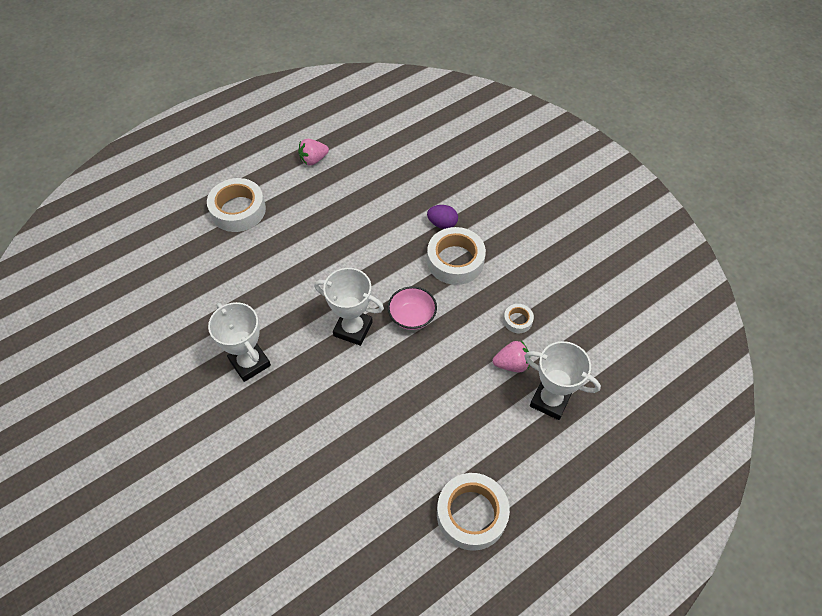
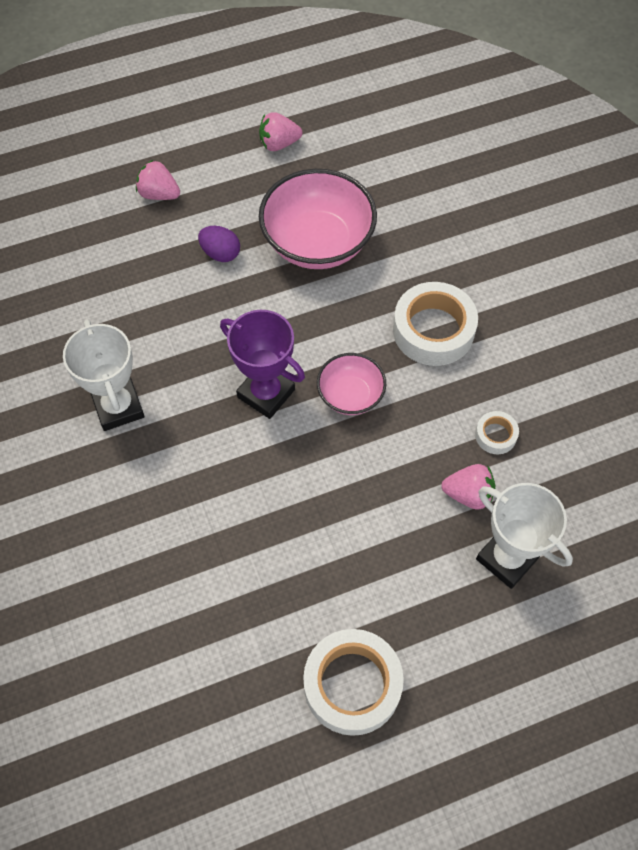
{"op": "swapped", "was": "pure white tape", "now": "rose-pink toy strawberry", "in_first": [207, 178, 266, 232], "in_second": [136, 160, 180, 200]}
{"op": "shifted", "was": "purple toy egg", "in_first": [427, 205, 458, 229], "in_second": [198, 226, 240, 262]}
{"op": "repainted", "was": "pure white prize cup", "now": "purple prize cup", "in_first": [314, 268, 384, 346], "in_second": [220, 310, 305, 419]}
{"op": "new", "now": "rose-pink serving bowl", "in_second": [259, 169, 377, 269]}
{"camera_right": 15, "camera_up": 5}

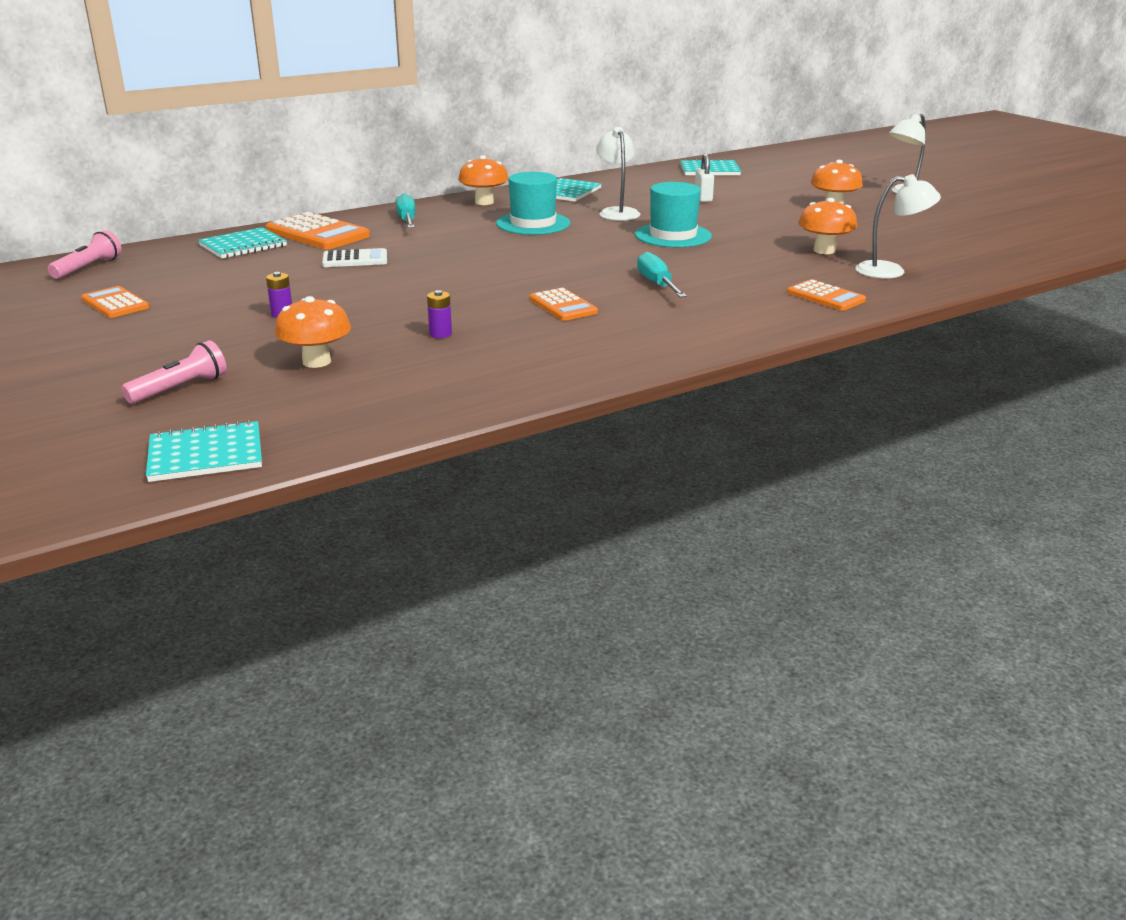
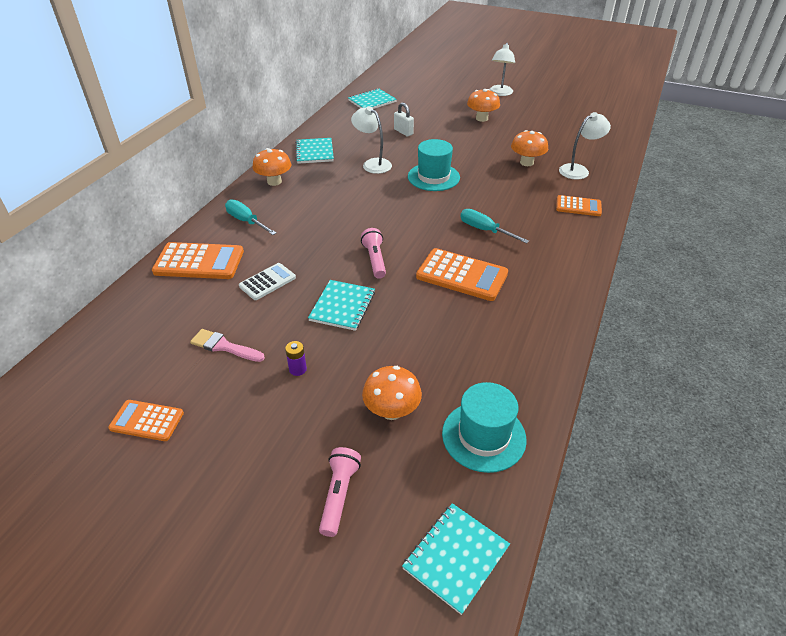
{"op": "shifted", "was": "teal tall hat", "in_first": [496, 172, 570, 235], "in_second": [442, 382, 527, 473]}
{"op": "shifted", "was": "teal notepad", "in_first": [198, 227, 287, 259], "in_second": [308, 280, 375, 331]}
{"op": "shifted", "was": "rose-pink flashlight", "in_first": [48, 230, 122, 279], "in_second": [361, 228, 386, 279]}
{"op": "scaled", "was": "bright orange adding machine", "in_first": [529, 288, 598, 321], "in_second": [416, 248, 508, 301], "ratio": 1.65}
{"op": "gone", "was": "purple power cell", "in_first": [427, 290, 452, 338]}
{"op": "new", "now": "rose-pink paintbrush", "in_second": [190, 329, 265, 362]}
{"camera_right": -35, "camera_up": 15}

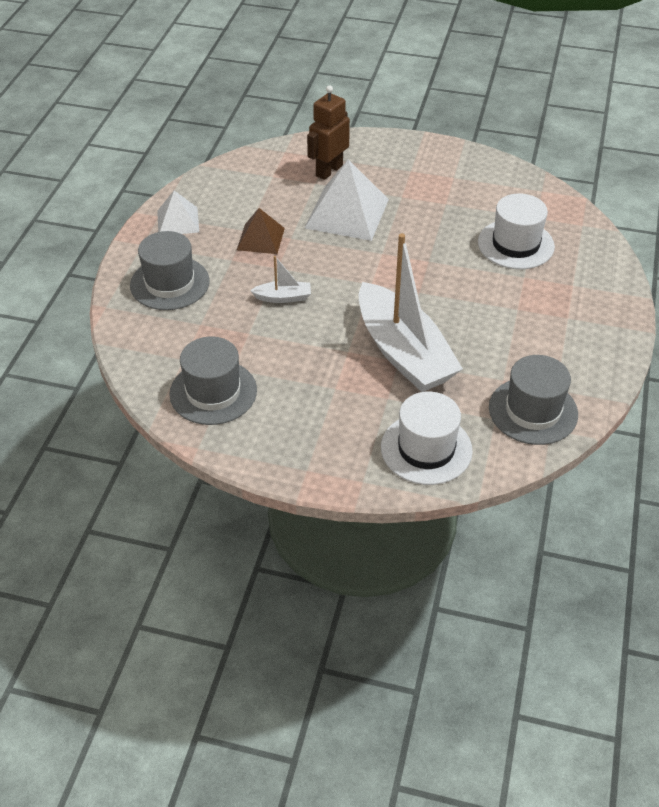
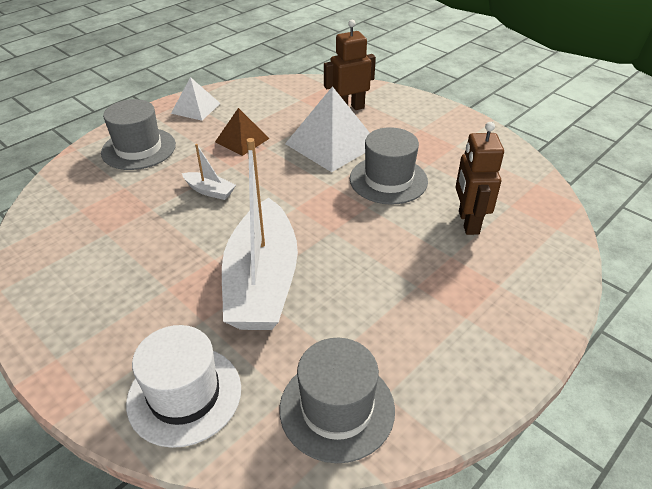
{"op": "swapped", "was": "pure white tall hat", "now": "dark brown robot figure", "in_first": [478, 194, 555, 269], "in_second": [456, 122, 504, 235]}
{"op": "shifted", "was": "ash-grey tall hat", "in_first": [169, 336, 257, 425], "in_second": [350, 127, 428, 205]}
{"camera_right": 30, "camera_up": -5}

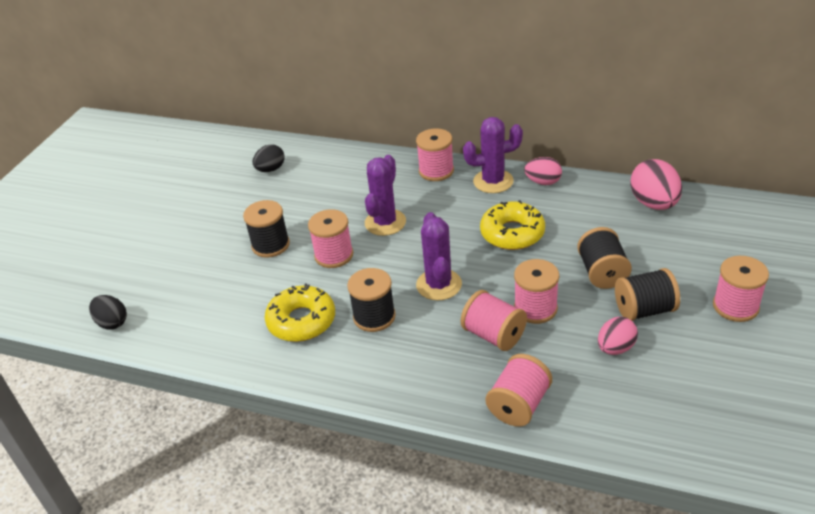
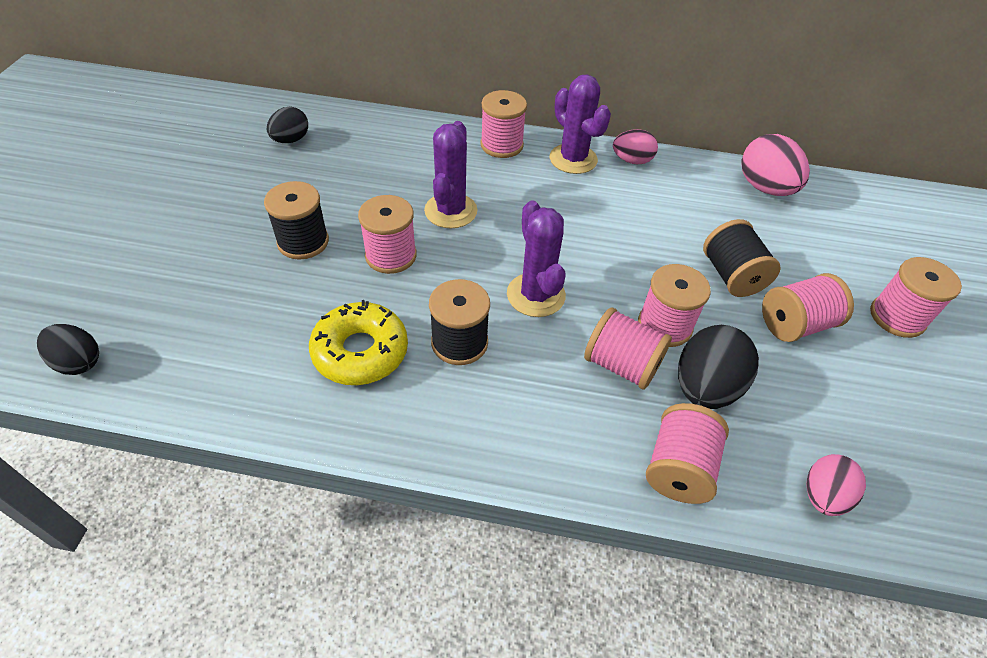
{"op": "rotated", "was": "purple saguaro cactus", "in_first": [463, 117, 523, 193], "in_second": [550, 74, 611, 174], "clockwise": 75}
{"op": "gone", "was": "bright yellow doughnut", "in_first": [480, 200, 545, 250]}
{"op": "repainted", "was": "jet-black spool", "now": "rose-pink spool", "in_first": [615, 268, 680, 321], "in_second": [762, 273, 854, 342]}
{"op": "shifted", "was": "rose-pink toy egg", "in_first": [598, 317, 638, 355], "in_second": [806, 454, 866, 516]}
{"op": "new", "now": "jet-black toy egg", "in_second": [678, 325, 759, 409]}
{"camera_right": -15, "camera_up": 10}

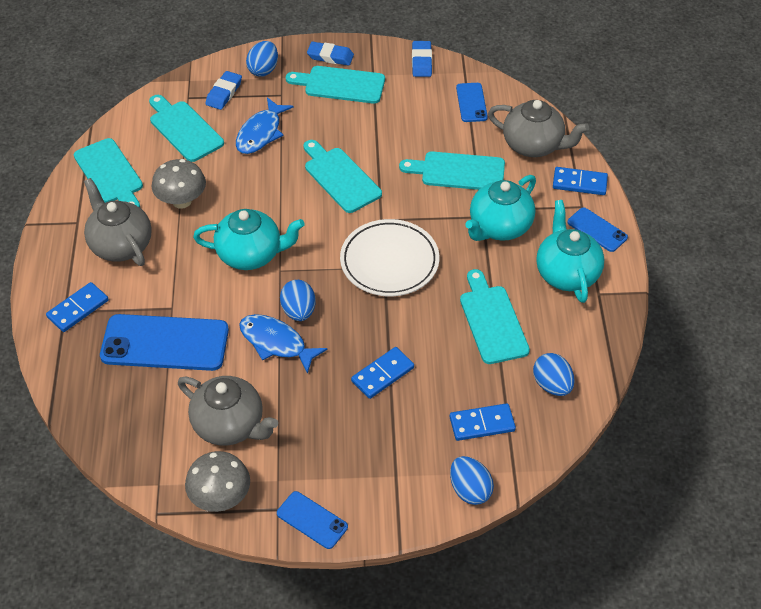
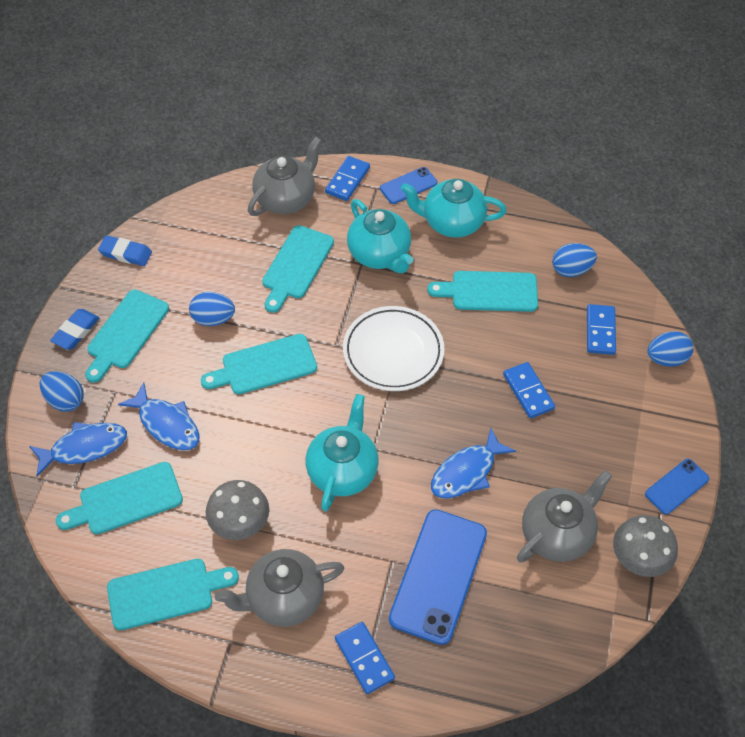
{"op": "swapped", "was": "cobalt eraser", "now": "cobalt fish figure", "in_first": [205, 71, 242, 110], "in_second": [29, 422, 127, 477]}
{"op": "gone", "was": "cobalt smartphone", "in_first": [456, 83, 488, 122]}
{"op": "shifted", "was": "cobalt toy egg", "in_first": [280, 280, 316, 321], "in_second": [189, 292, 235, 326]}
{"camera_right": -75, "camera_up": 5}

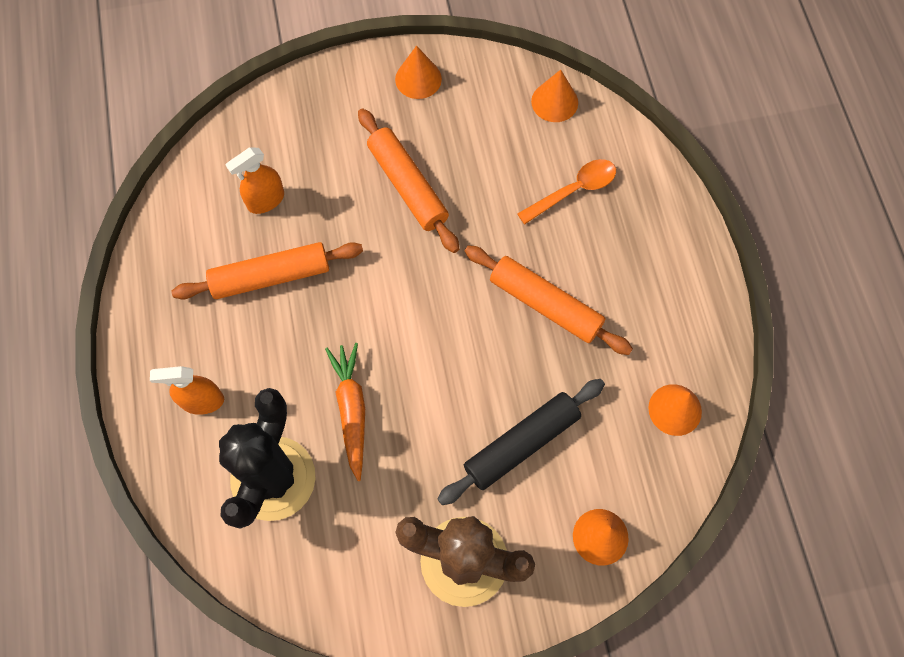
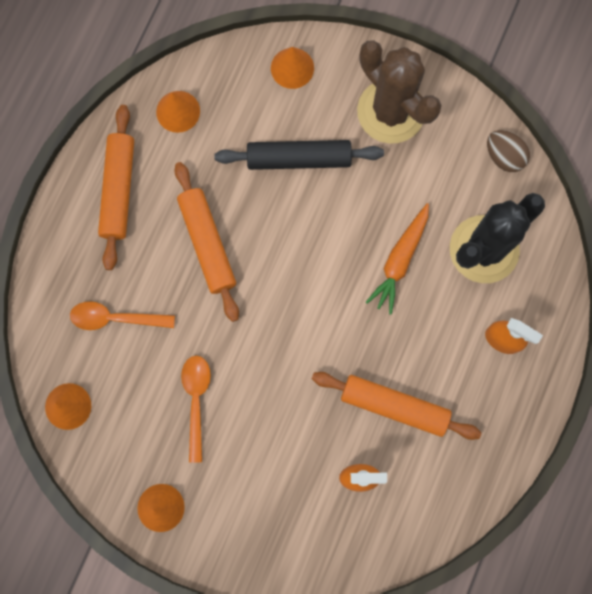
{"op": "shifted", "was": "bright orange pastry roller", "in_first": [358, 108, 459, 253], "in_second": [98, 105, 134, 270]}
{"op": "new", "now": "dark brown toy egg", "in_second": [487, 130, 530, 172]}
{"op": "new", "now": "bright orange teaspoon", "in_second": [181, 356, 211, 463]}
{"camera_right": -145, "camera_up": 10}

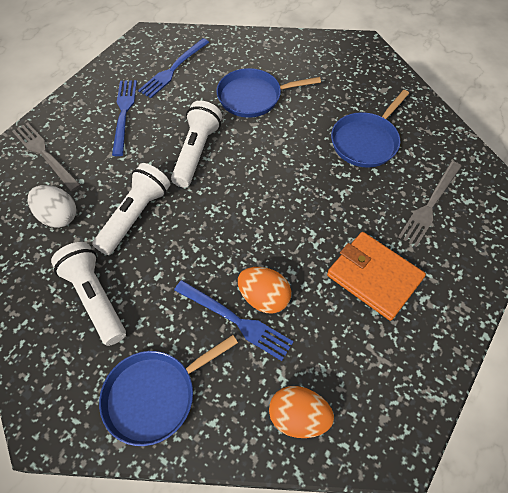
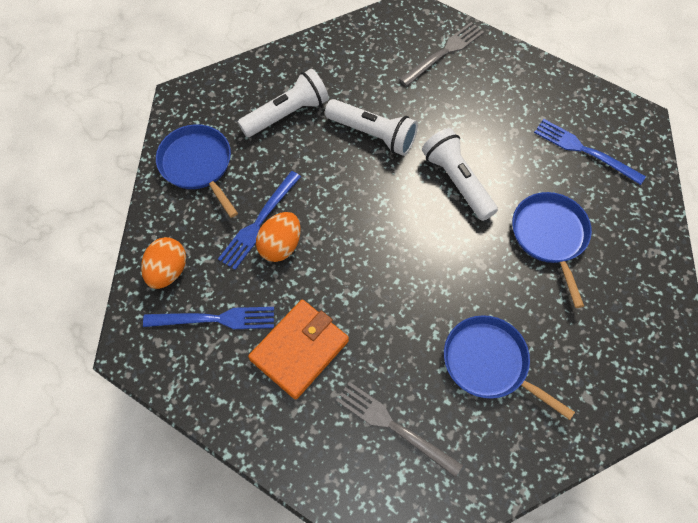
{"op": "shifted", "was": "cobalt fork", "in_first": [112, 80, 137, 156], "in_second": [143, 307, 274, 329]}
{"op": "rotated", "was": "pure white flashlight", "in_first": [171, 101, 222, 187], "in_second": [422, 128, 498, 221], "clockwise": -135}
{"op": "gone", "was": "pure white toy egg", "in_first": [28, 185, 76, 228]}
{"camera_right": 90, "camera_up": 5}

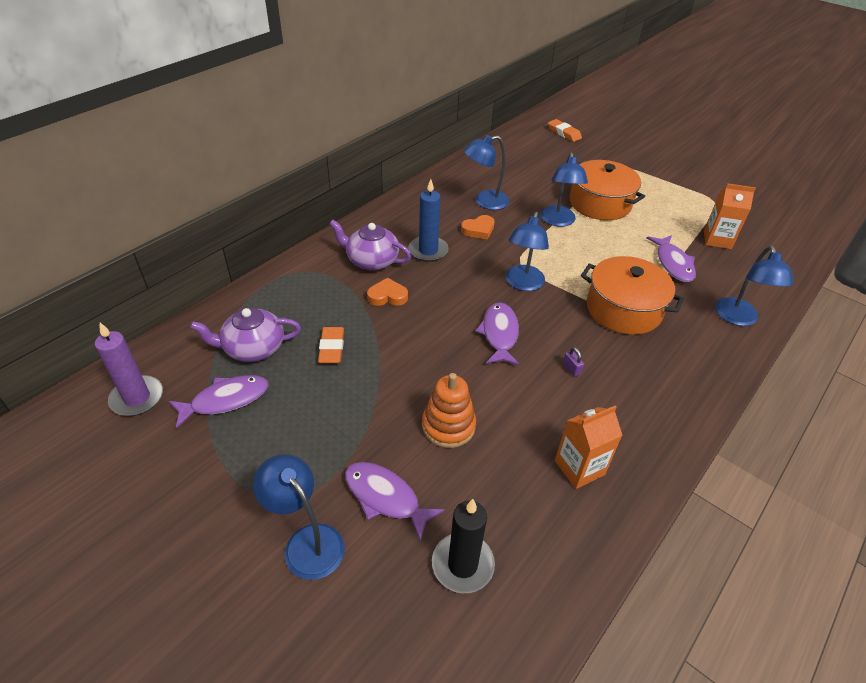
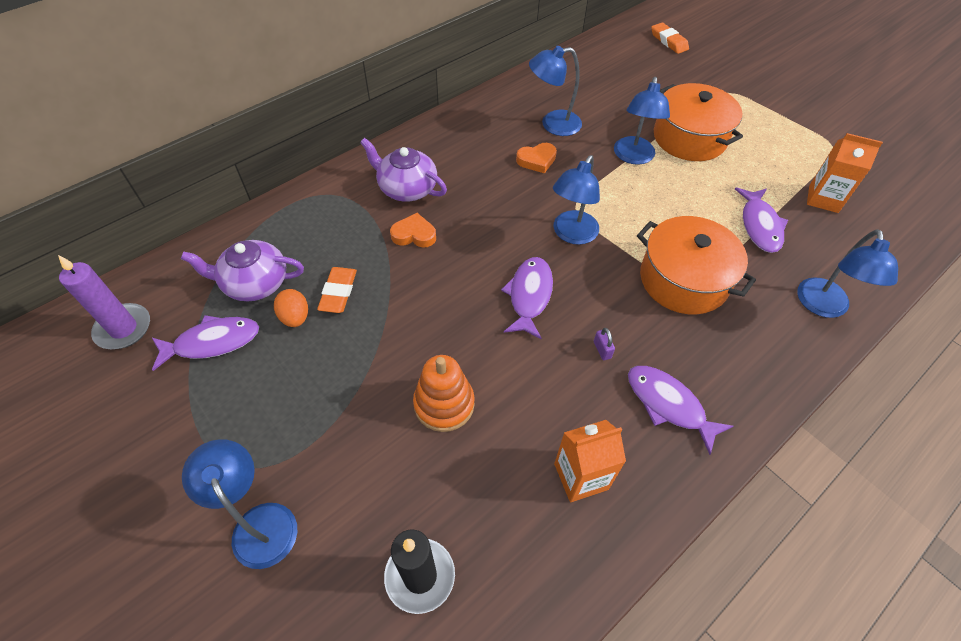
{"op": "gone", "was": "cobalt candle", "in_first": [409, 179, 449, 262]}
{"op": "shifted", "was": "purple fish figure", "in_first": [345, 462, 445, 541], "in_second": [628, 366, 733, 455]}
{"op": "new", "now": "bright orange toy egg", "in_second": [274, 289, 308, 327]}
{"camera_right": 10, "camera_up": 10}

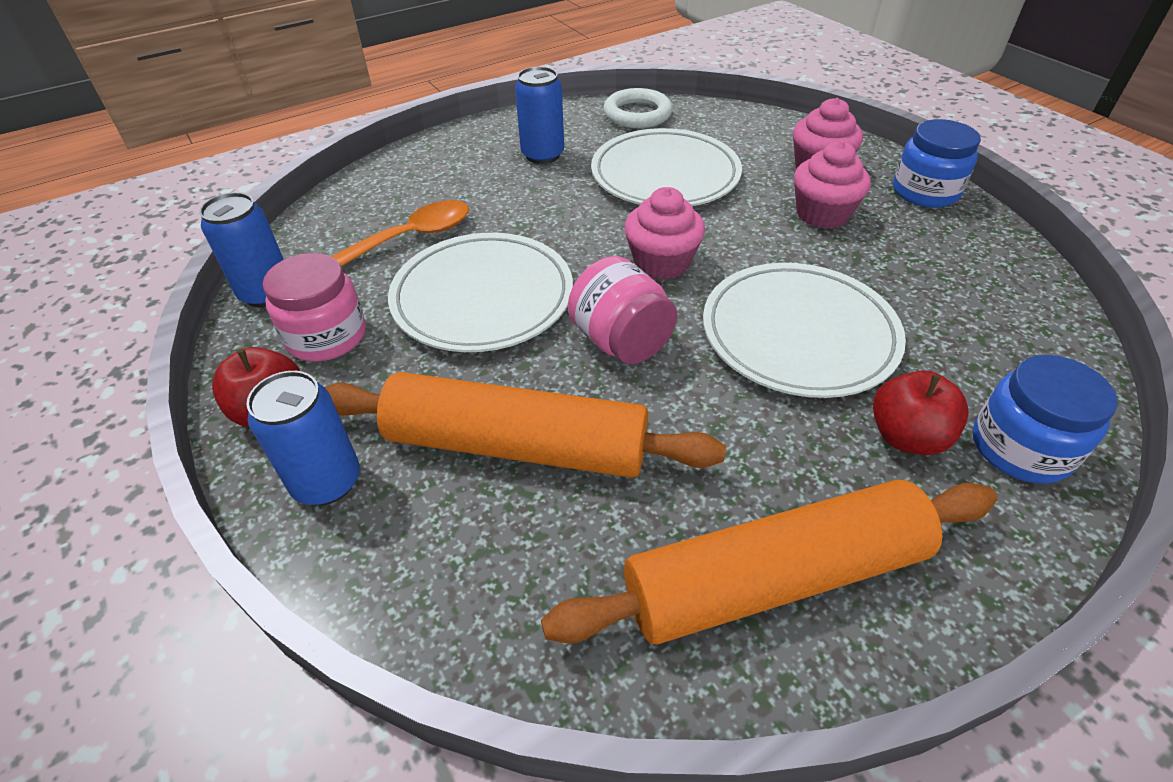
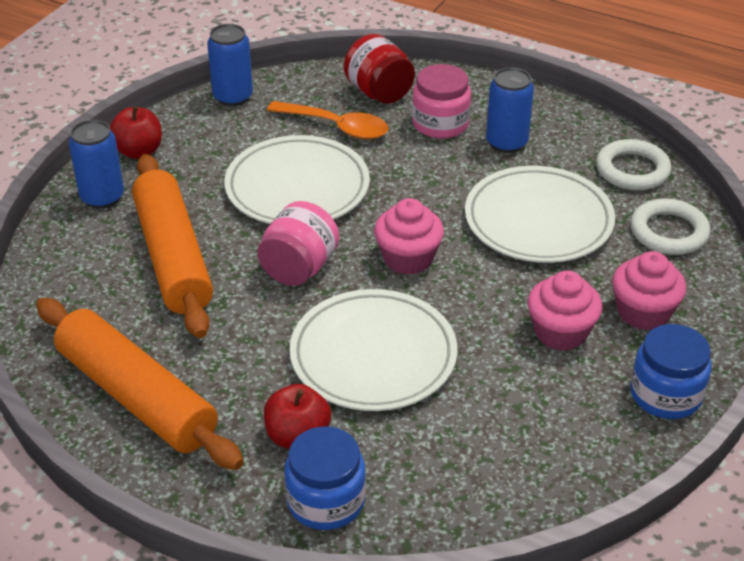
{"op": "shifted", "was": "rose-pink preserve jar", "in_first": [263, 253, 366, 361], "in_second": [412, 64, 471, 139]}
{"op": "new", "now": "crimson preserve jar", "in_second": [344, 34, 415, 104]}
{"op": "new", "now": "pure white hoop", "in_second": [630, 198, 710, 255]}
{"camera_right": 60, "camera_up": -5}

